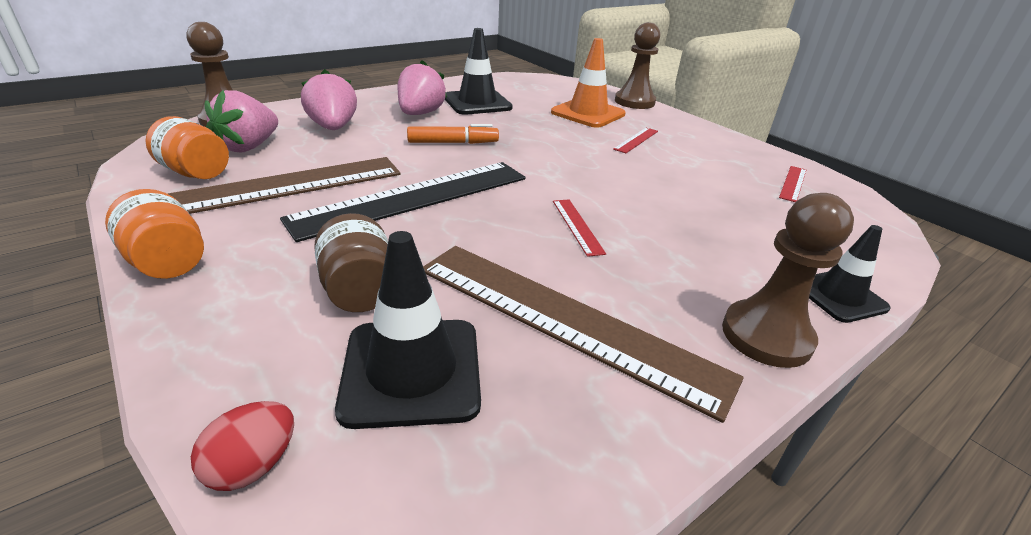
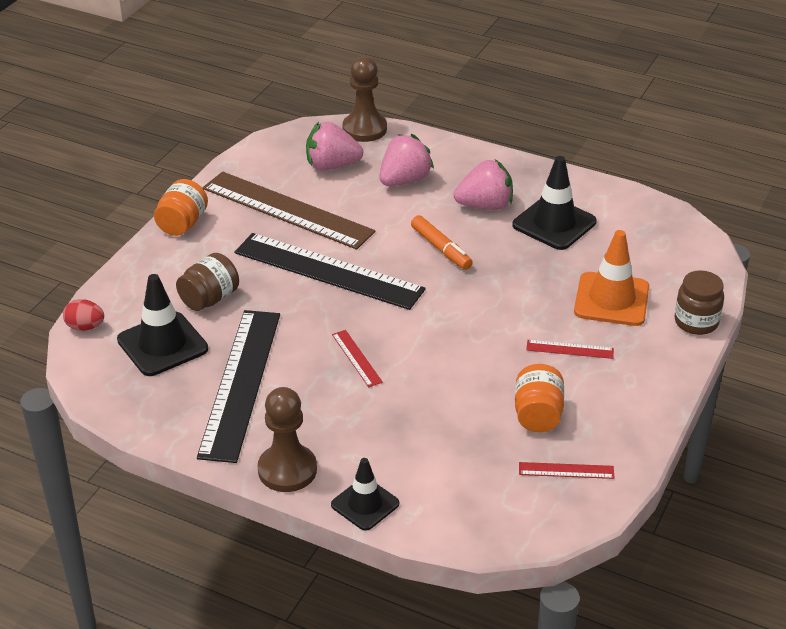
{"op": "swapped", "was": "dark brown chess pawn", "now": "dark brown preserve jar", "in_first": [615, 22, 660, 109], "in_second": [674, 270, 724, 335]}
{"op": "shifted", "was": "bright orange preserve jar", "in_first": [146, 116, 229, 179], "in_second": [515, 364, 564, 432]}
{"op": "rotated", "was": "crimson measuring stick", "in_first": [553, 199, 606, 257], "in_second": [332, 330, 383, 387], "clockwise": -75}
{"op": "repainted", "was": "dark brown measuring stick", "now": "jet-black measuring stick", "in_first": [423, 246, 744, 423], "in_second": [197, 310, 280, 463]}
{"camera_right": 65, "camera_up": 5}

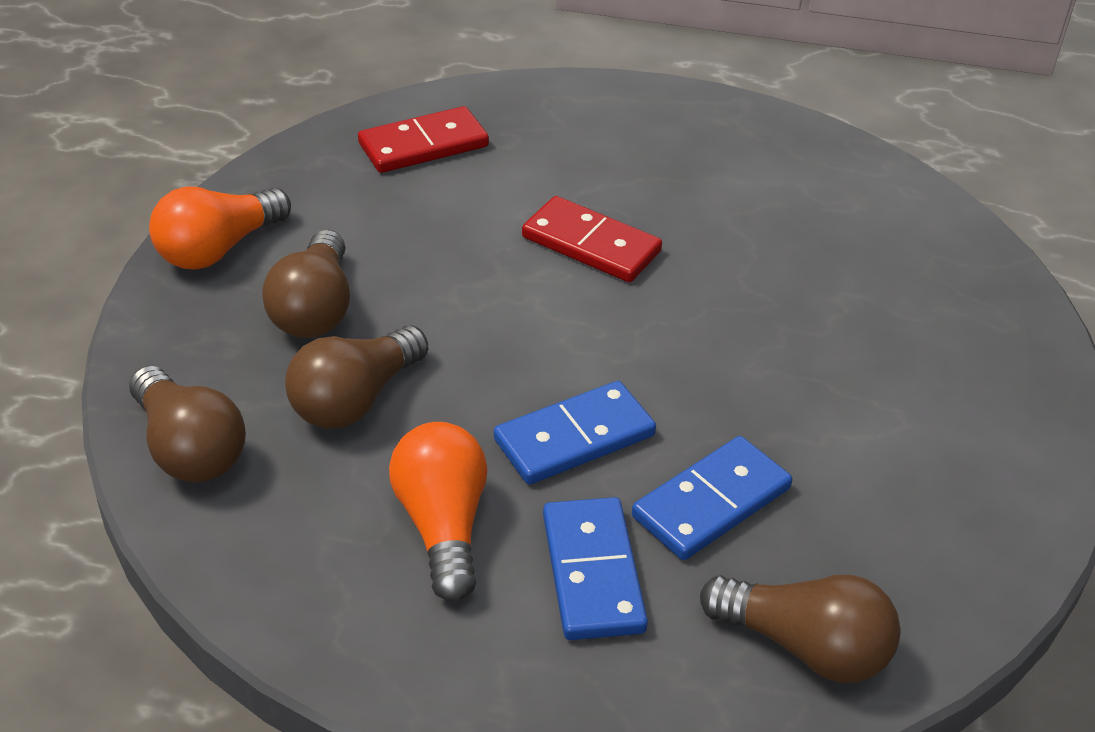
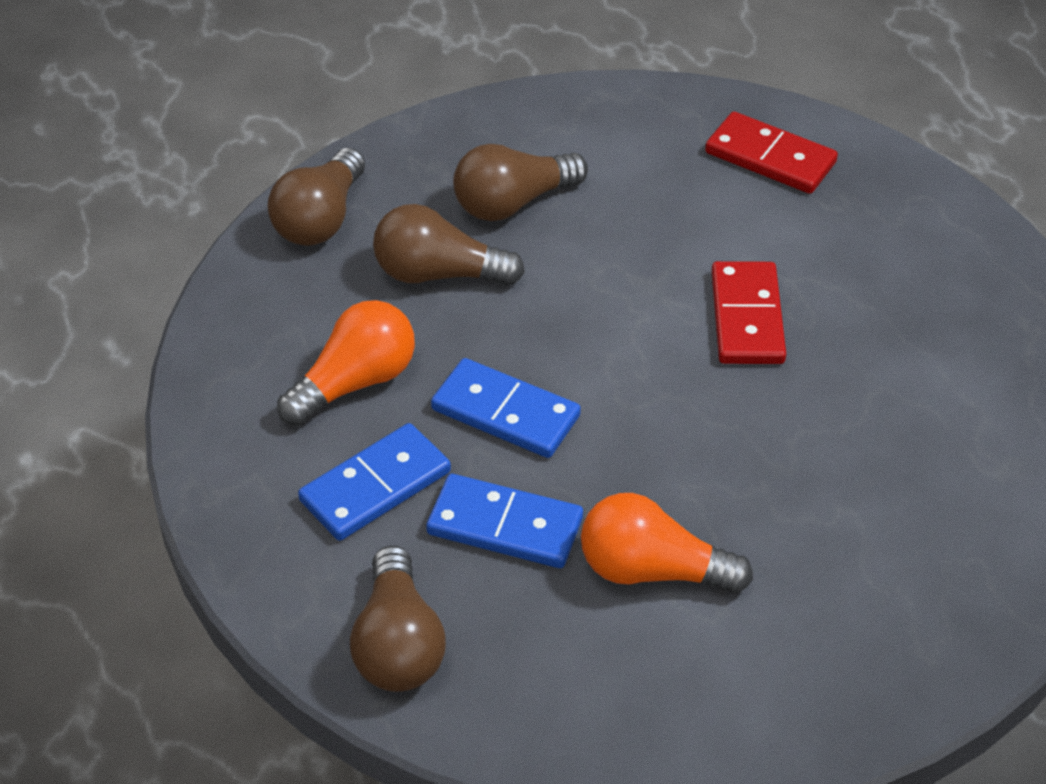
{"op": "shifted", "was": "bright orange lightbulb", "in_first": [149, 187, 291, 270], "in_second": [581, 493, 753, 593]}
{"camera_right": 60, "camera_up": 5}

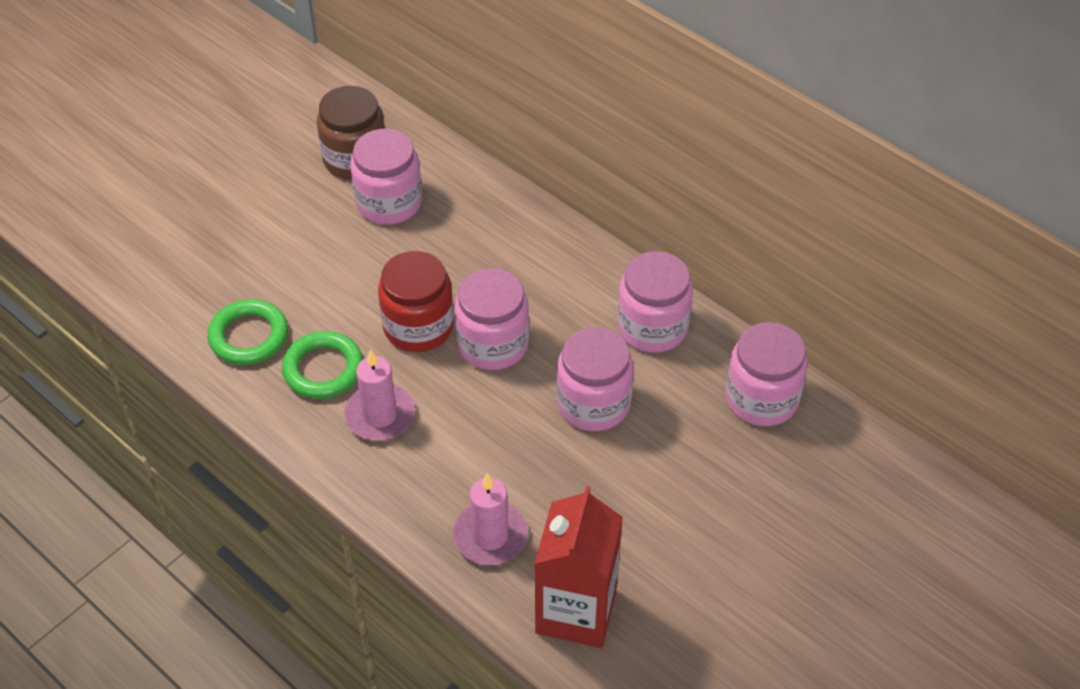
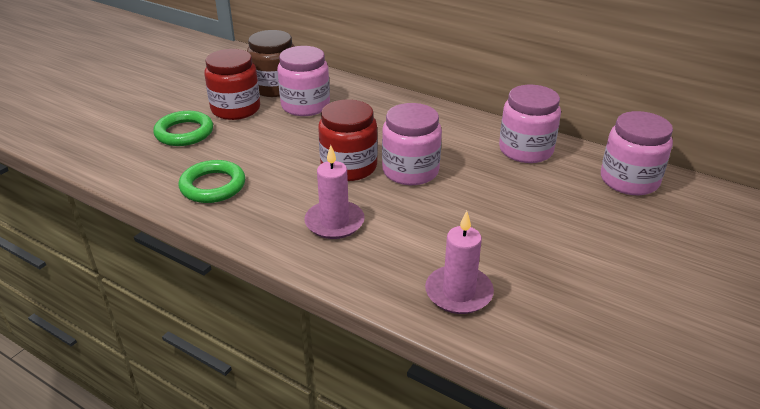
{"op": "gone", "was": "rose-pink preserve jar", "in_first": [556, 327, 634, 431]}
{"op": "shifted", "was": "emerald hoop", "in_first": [282, 331, 363, 399], "in_second": [153, 111, 213, 146]}
{"op": "gone", "was": "crimson carton", "in_first": [534, 486, 623, 648]}
{"op": "new", "now": "crimson preserve jar", "in_second": [204, 49, 260, 120]}
{"camera_right": -10, "camera_up": -15}

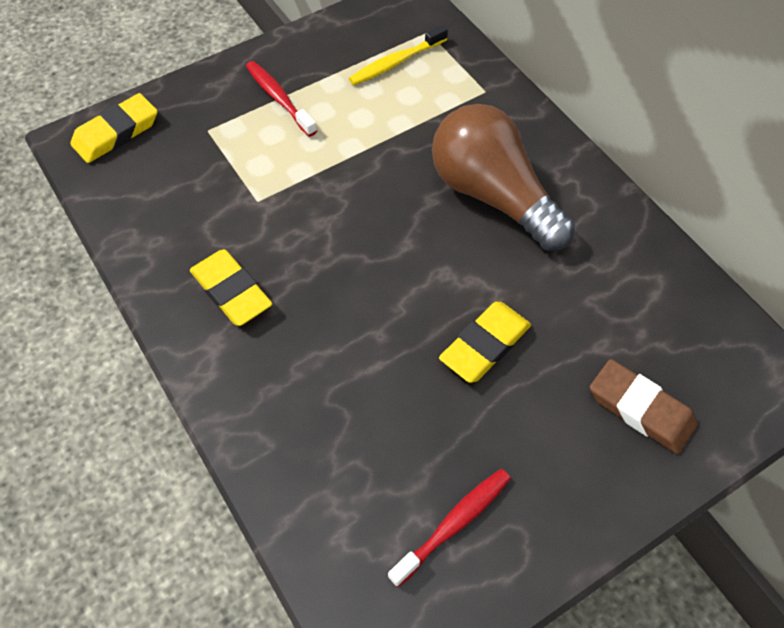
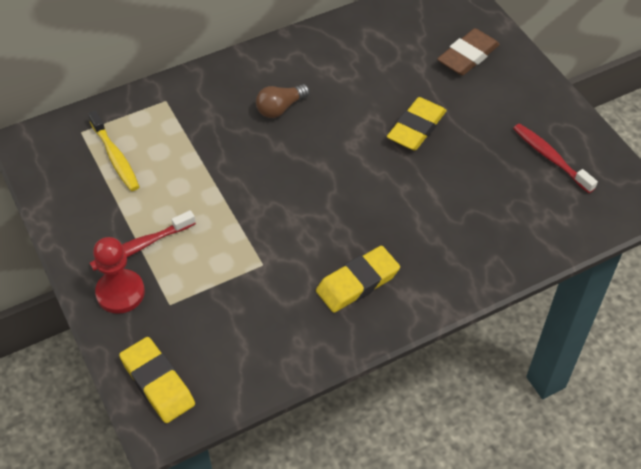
{"op": "scaled", "was": "dark brown lightbulb", "in_first": [432, 104, 575, 251], "in_second": [256, 84, 310, 118], "ratio": 0.45}
{"op": "rotated", "was": "bright yellow eraser", "in_first": [439, 302, 531, 383], "in_second": [387, 97, 447, 151], "clockwise": 75}
{"op": "new", "now": "crimson chess pawn", "in_second": [93, 237, 145, 314]}
{"camera_right": -85, "camera_up": -5}

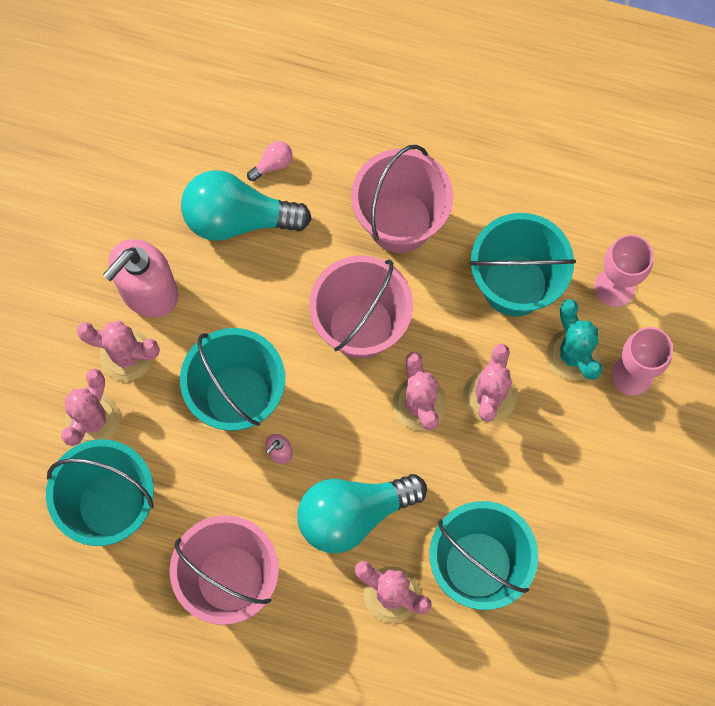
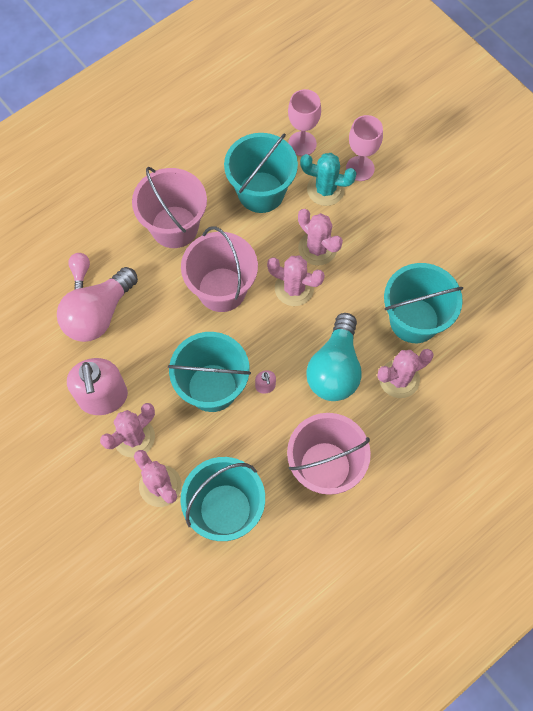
{"op": "repainted", "was": "teal lightbulb", "now": "rose-pink lightbulb", "in_first": [181, 170, 312, 241], "in_second": [57, 267, 138, 342]}
{"camera_right": -55, "camera_up": -5}

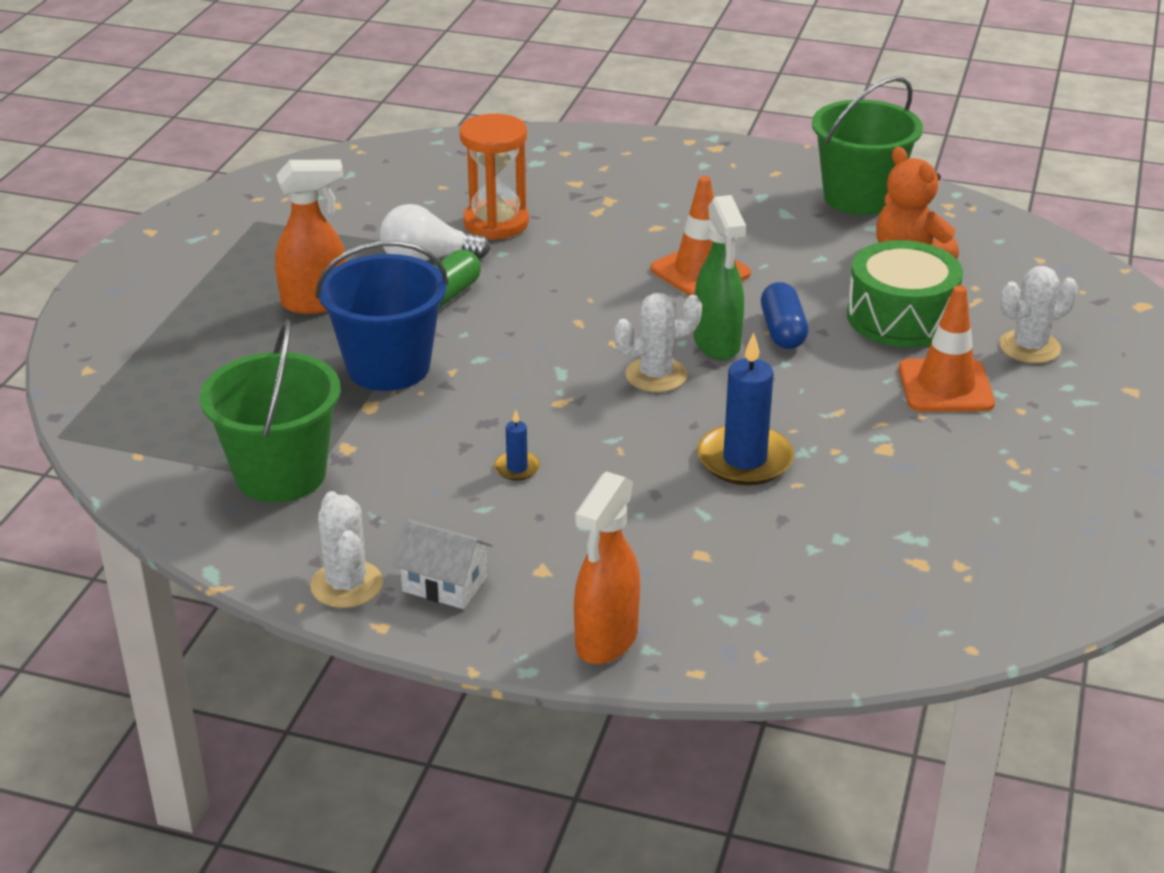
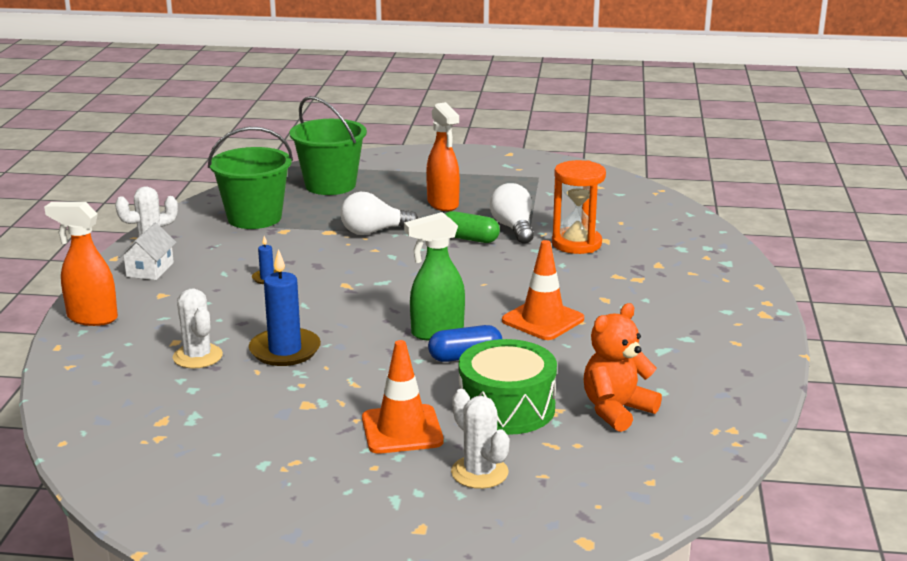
{"op": "shifted", "was": "emerald pail", "in_first": [812, 76, 923, 215], "in_second": [290, 96, 367, 195]}
{"op": "swapped", "was": "cobalt pail", "now": "pure white lightbulb", "in_first": [316, 241, 449, 391], "in_second": [340, 192, 418, 235]}
{"op": "shifted", "was": "pure white saguaro cactus", "in_first": [614, 293, 702, 392], "in_second": [173, 288, 223, 368]}
{"camera_right": 80, "camera_up": -10}

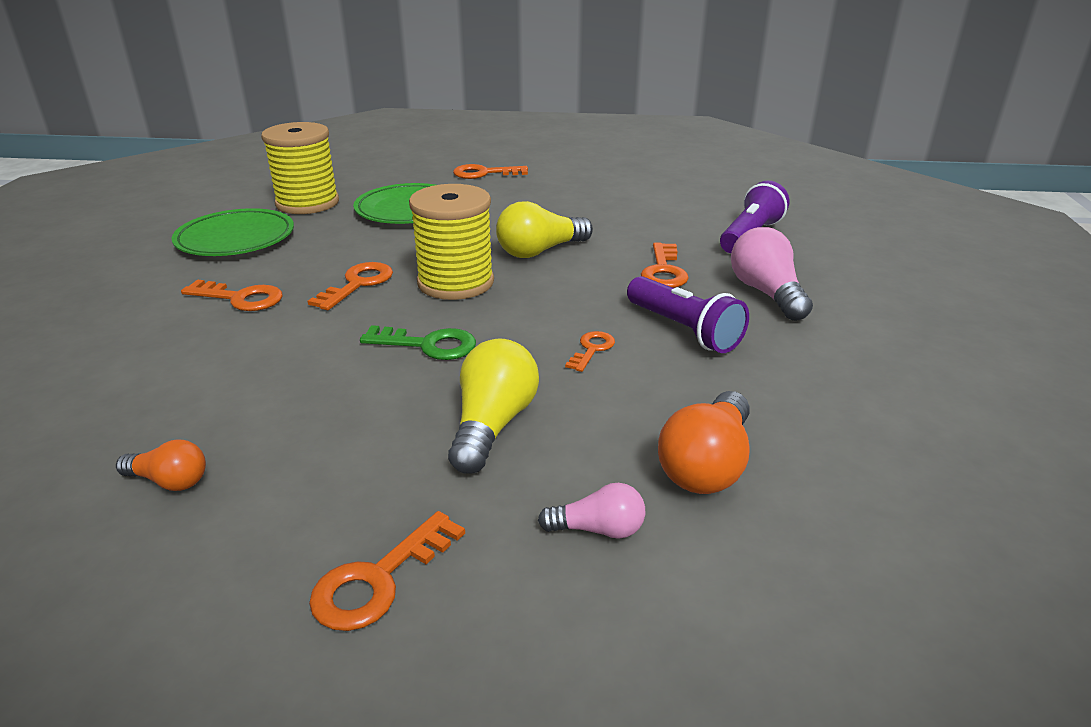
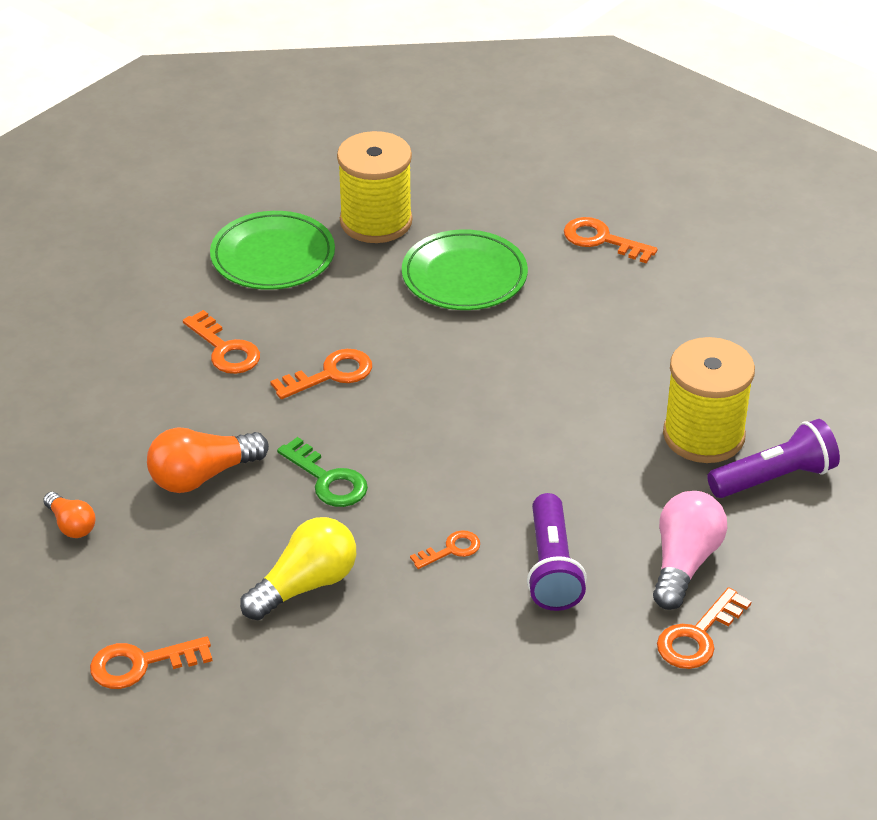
{"op": "shifted", "was": "bright yellow spool", "in_first": [409, 184, 494, 300], "in_second": [663, 337, 755, 463]}
{"op": "gone", "was": "bright yellow lightbulb", "in_first": [496, 201, 593, 258]}
{"op": "shifted", "was": "bright orange door key", "in_first": [641, 243, 689, 288], "in_second": [657, 587, 752, 669]}
{"op": "shifted", "was": "bright orange lightbulb", "in_first": [658, 391, 750, 494], "in_second": [147, 427, 269, 493]}
{"op": "gone", "was": "rose-pink lightbulb", "in_first": [538, 483, 645, 539]}
{"camera_right": 35, "camera_up": 10}

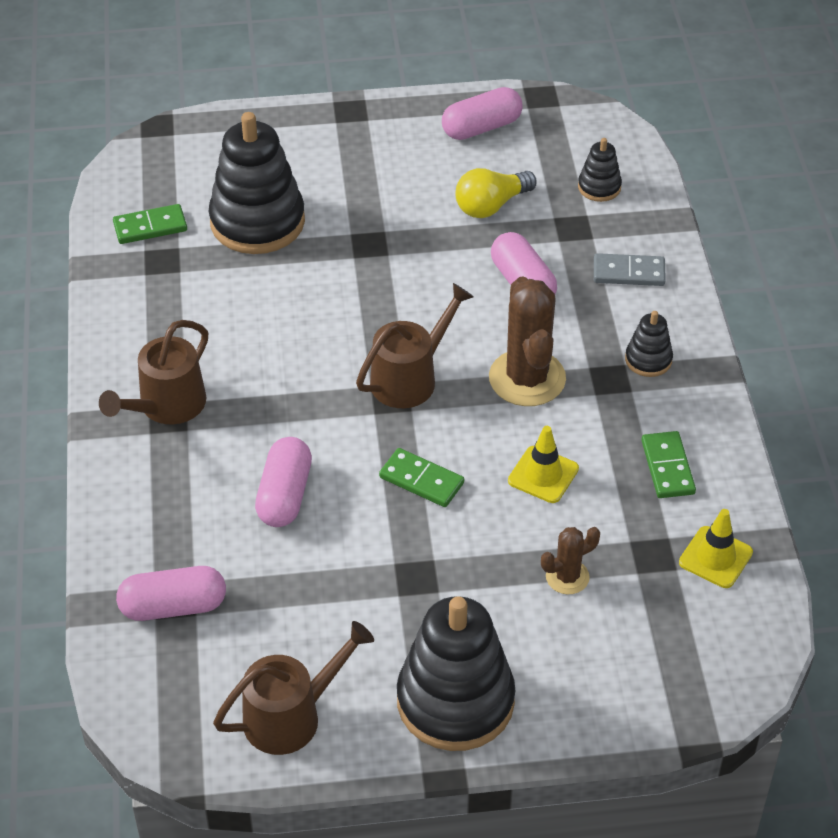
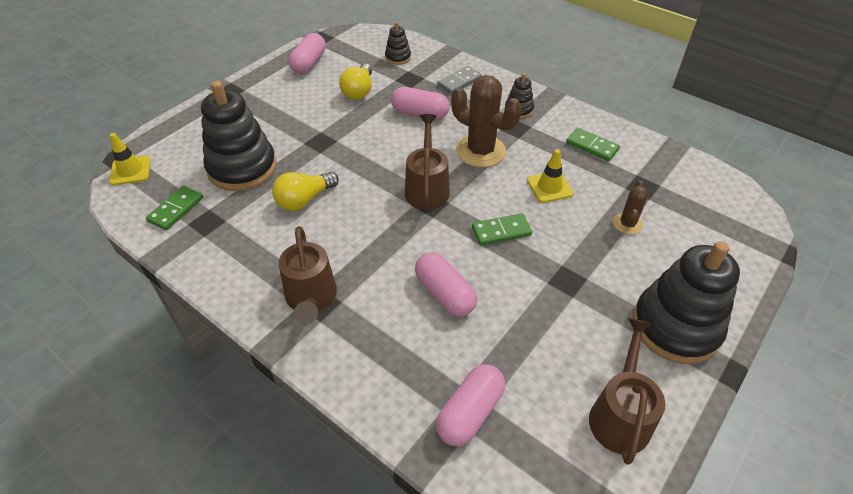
{"op": "shifted", "was": "bright yellow traffic cone", "in_first": [679, 509, 753, 588], "in_second": [109, 133, 151, 185]}
{"op": "new", "now": "bright yellow lightbulb", "in_second": [272, 172, 339, 211]}
{"camera_right": -45, "camera_up": 0}

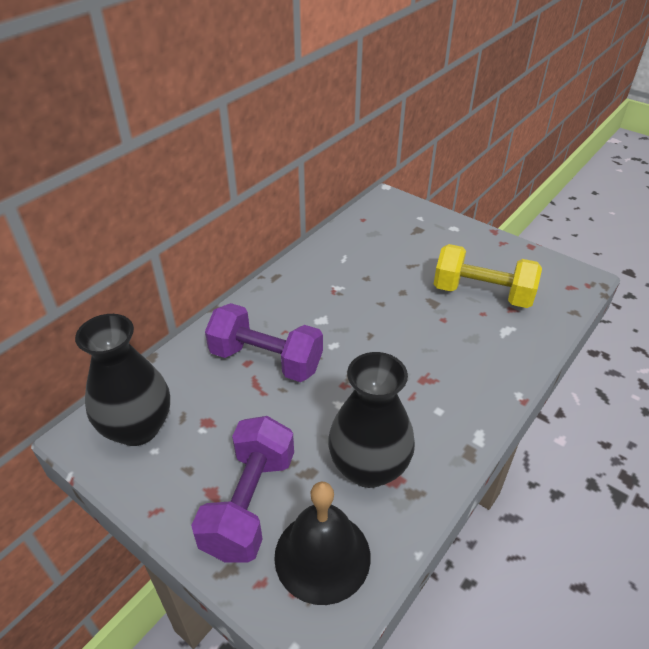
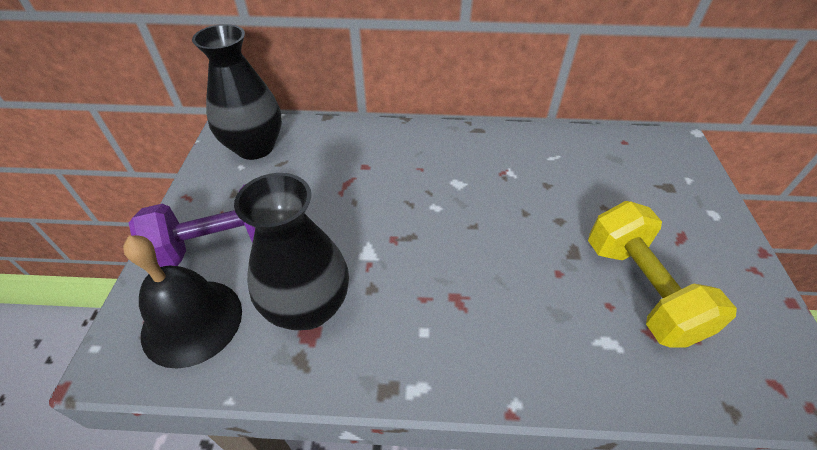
{"op": "gone", "was": "purple hand weight", "in_first": [205, 303, 323, 382]}
{"camera_right": 55, "camera_up": 5}

